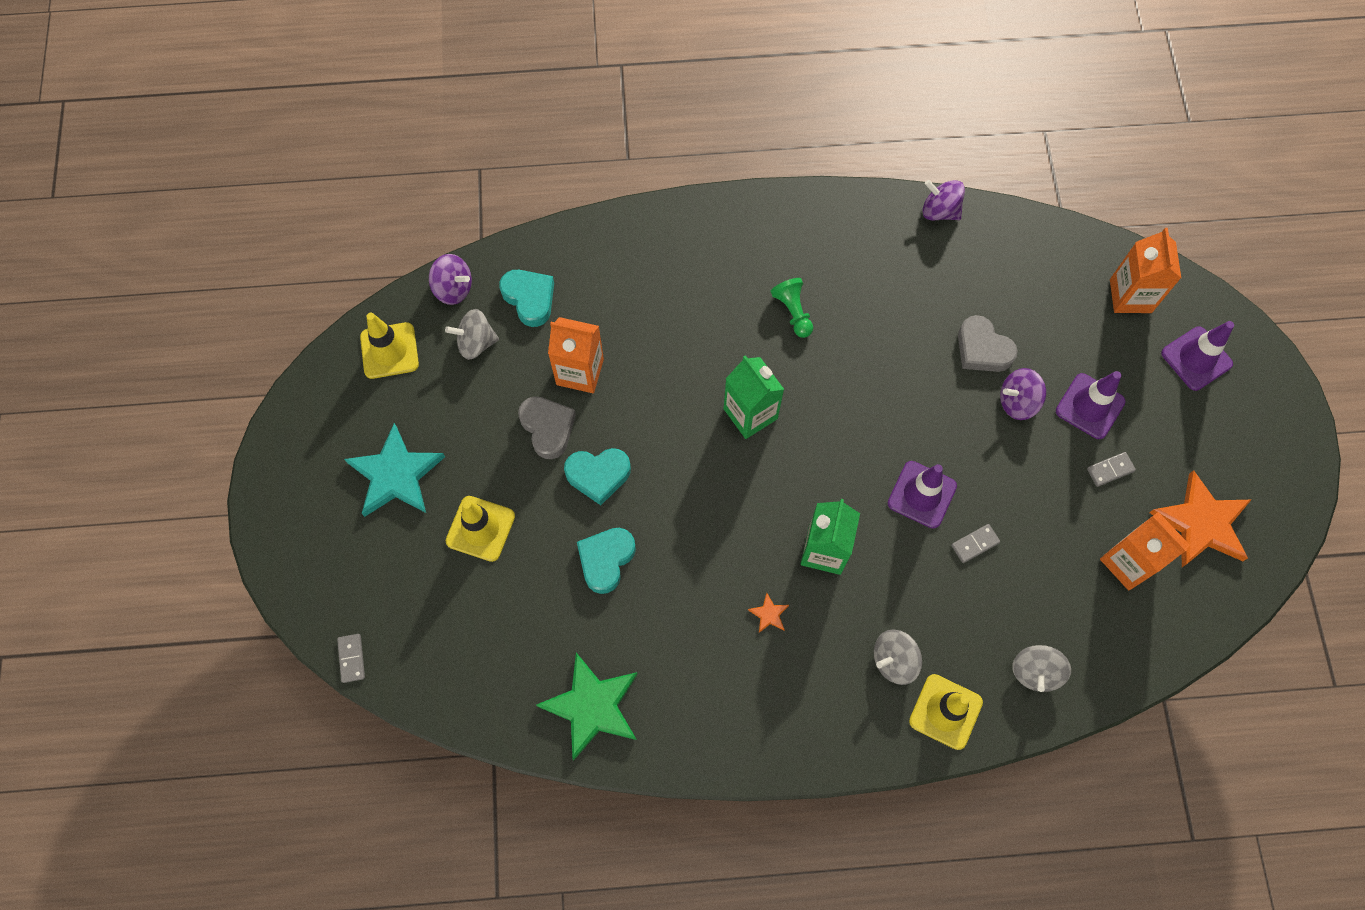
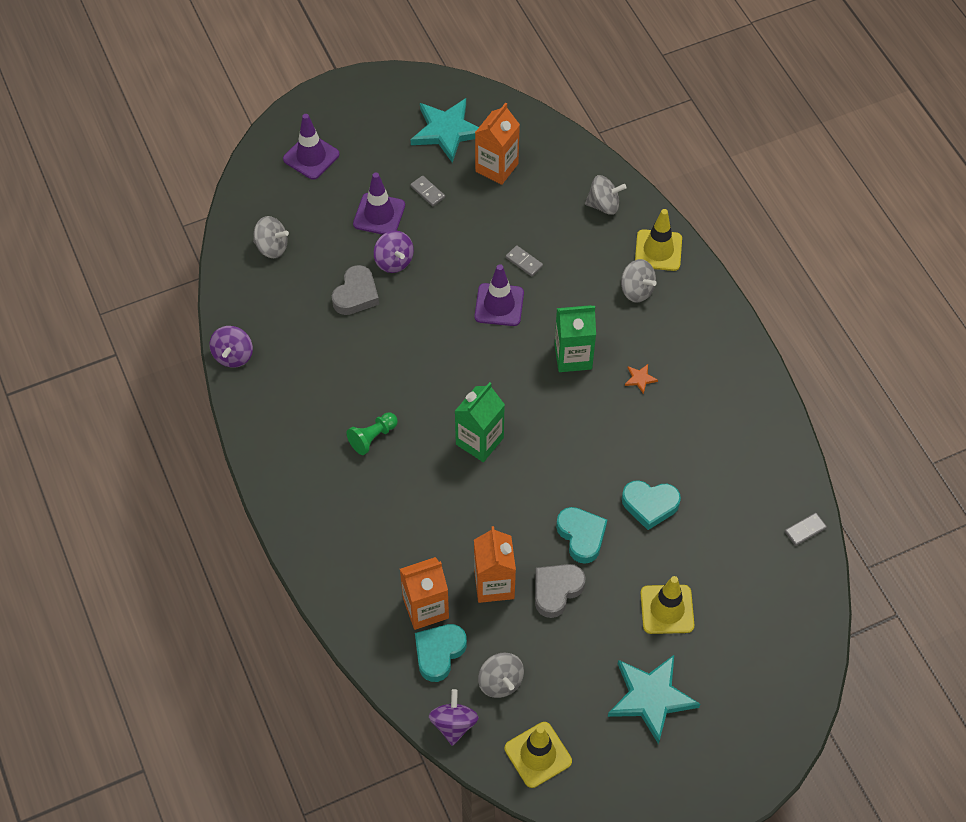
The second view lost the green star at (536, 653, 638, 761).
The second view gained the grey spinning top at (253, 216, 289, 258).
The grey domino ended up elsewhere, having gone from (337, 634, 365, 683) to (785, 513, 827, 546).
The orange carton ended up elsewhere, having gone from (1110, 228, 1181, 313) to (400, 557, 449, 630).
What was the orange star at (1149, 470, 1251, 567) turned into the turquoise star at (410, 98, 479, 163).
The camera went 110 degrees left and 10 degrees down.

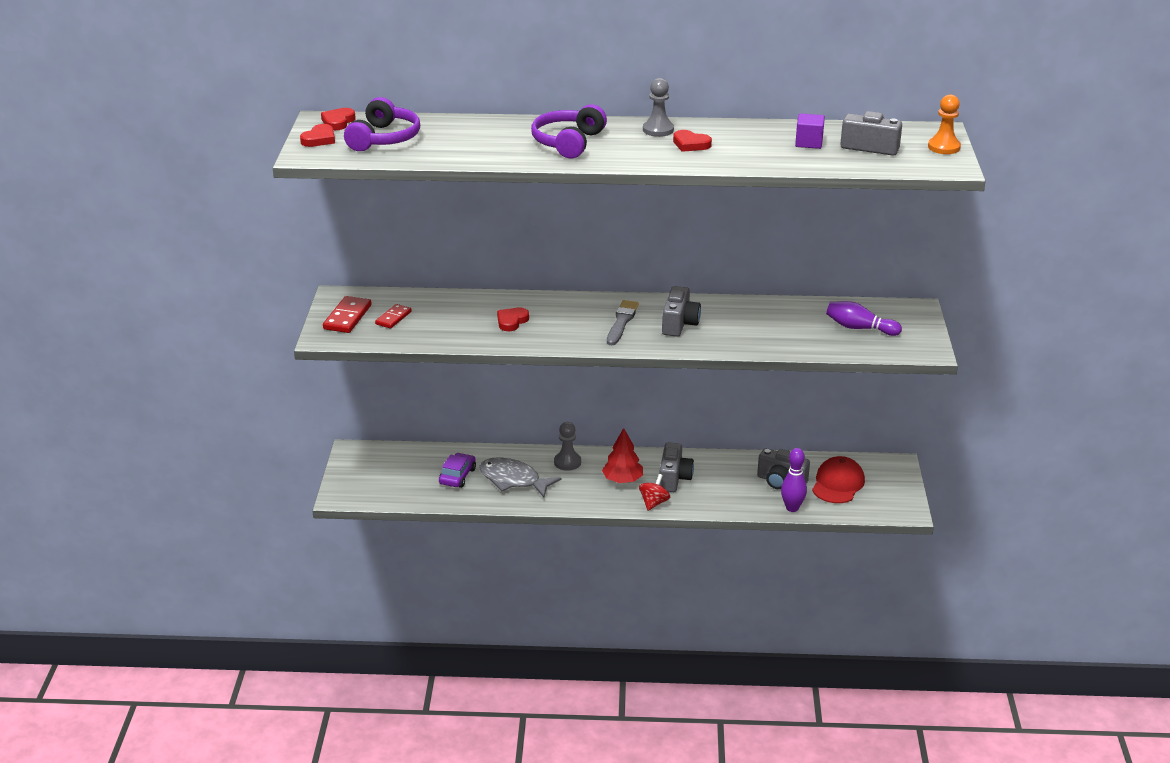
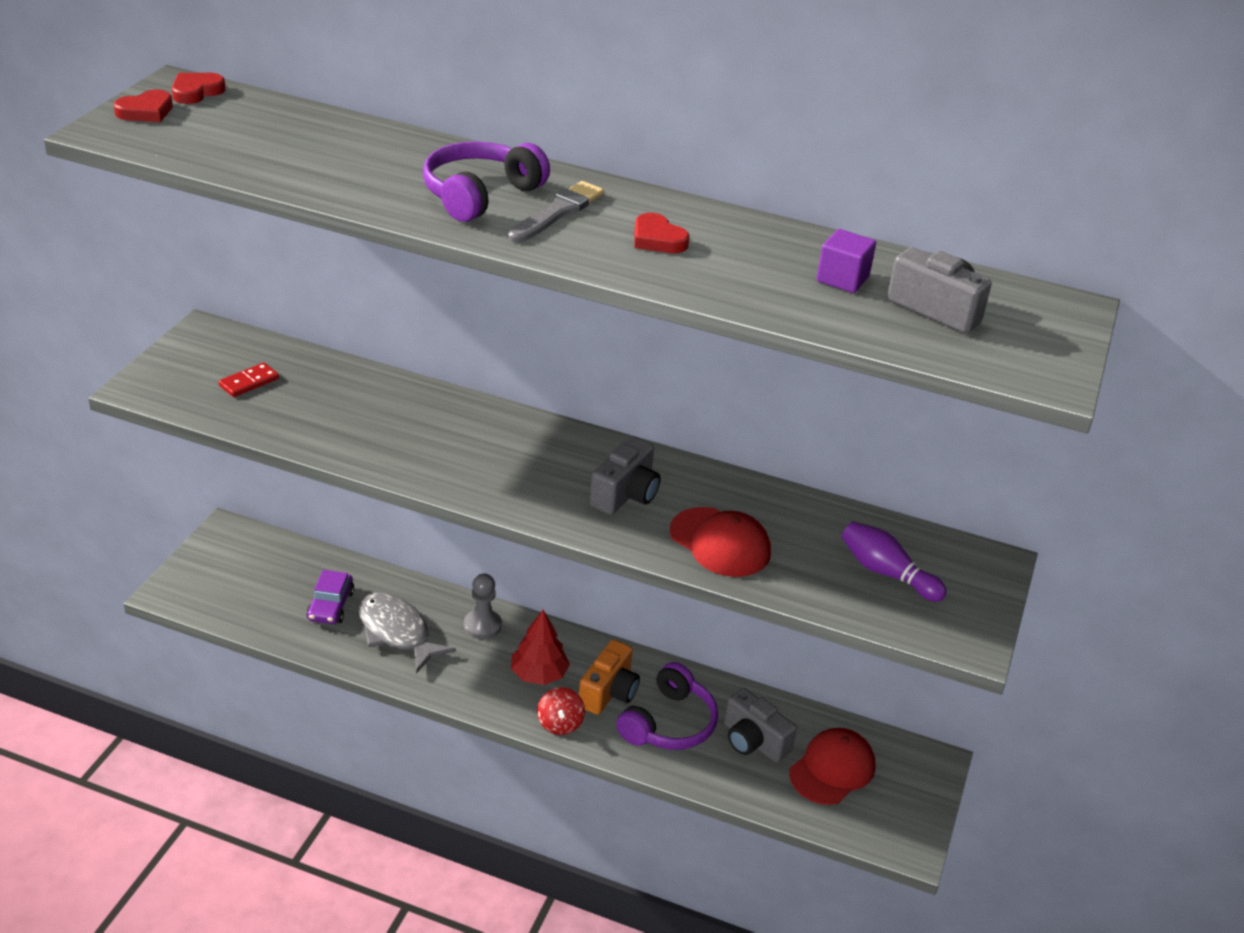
The second view lost the red domino at (323, 296, 371, 333).
The second view lost the red heart at (497, 307, 529, 331).
The second view lost the grey pawn at (643, 78, 674, 137).
The second view lost the purple bowling pin at (781, 448, 807, 512).
The second view lost the orange pawn at (928, 94, 961, 154).
The second view gained the red cap at (670, 507, 771, 577).
The purple headphones ended up elsewhere, having gone from (344, 97, 420, 151) to (616, 662, 718, 750).
The grey brush ended up elsewhere, having gone from (607, 300, 639, 345) to (508, 181, 604, 243).
What was the grey camera at (659, 442, 694, 492) turned into the orange camera at (579, 640, 640, 715).
The purple car at (439, 453, 476, 488) ended up facing another way, 150 degrees clockwise from before.
The red spinning top at (639, 474, 670, 511) ended up facing another way, 135 degrees clockwise from before.
The camera went 15 degrees right and 5 degrees up.

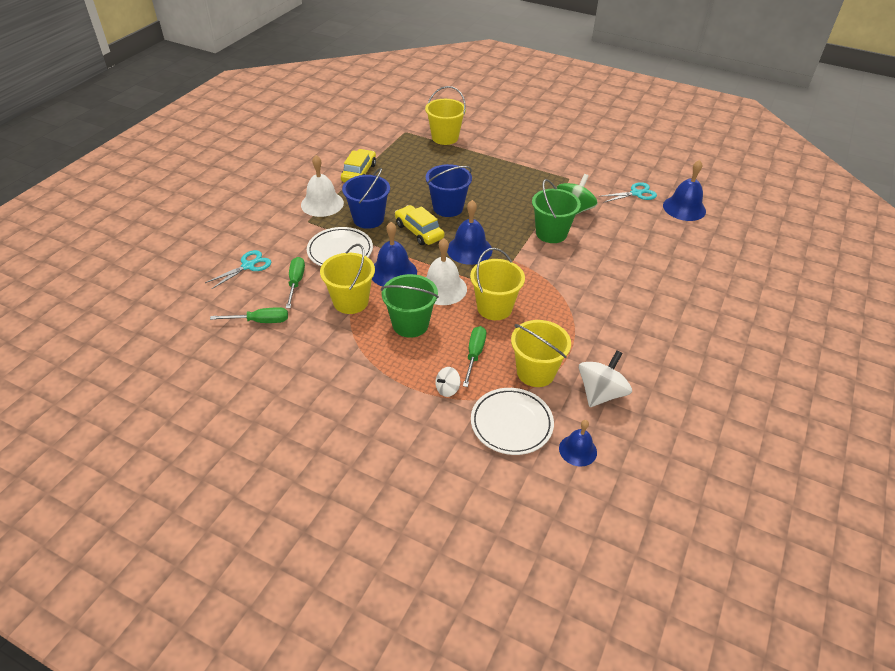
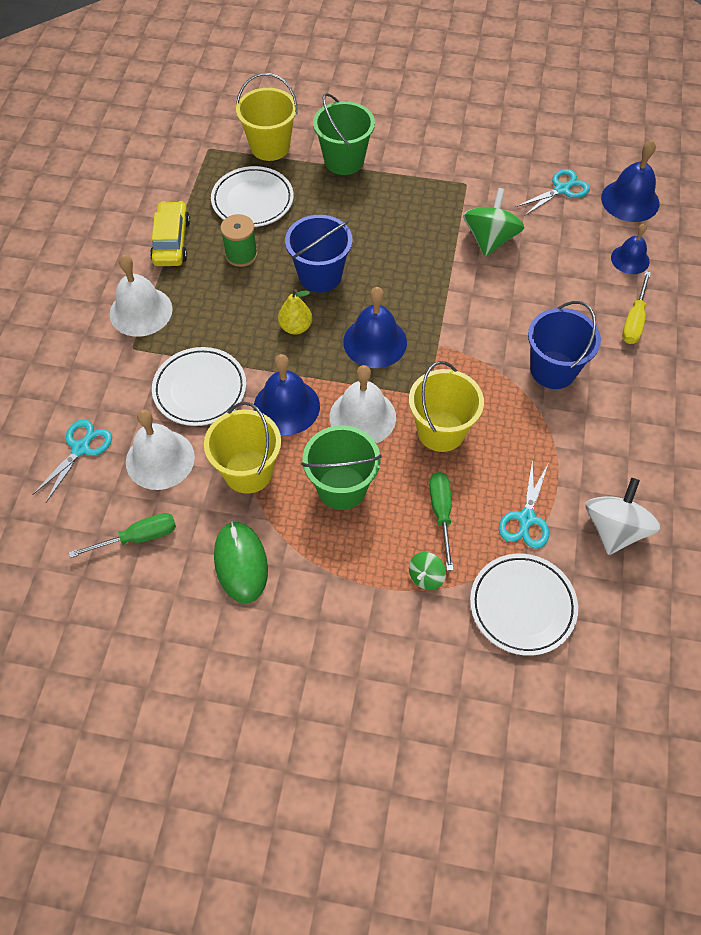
The second view gained the white plate at (211, 166, 294, 227).
The second view gained the green mouse at (214, 521, 268, 603).
The second view gained the green spool at (220, 214, 258, 267).
The second view gained the yellow screwdriver at (622, 271, 651, 344).
The blue bucket ended up elsewhere, having gone from (342, 168, 390, 229) to (528, 301, 601, 389).
The green bucket ended up elsewhere, having gone from (532, 179, 581, 243) to (313, 93, 375, 175).
The blue bell ended up elsewhere, having gone from (559, 420, 597, 466) to (611, 224, 650, 274).
Where the green screwdriver stood at (286, 257, 305, 308), the white bell came to stand at (126, 410, 195, 490).
Where the yellow car stood at (395, 205, 444, 245), the yellow pear came to stand at (278, 289, 312, 335).
Where the yellow bucket stood at (511, 320, 571, 387), the turquoise scissors came to stand at (499, 459, 549, 549).
What was the white spinning top at (435, 367, 460, 397) turned into the green spinning top at (409, 552, 446, 590).
The camera went 15 degrees left and 15 degrees up.

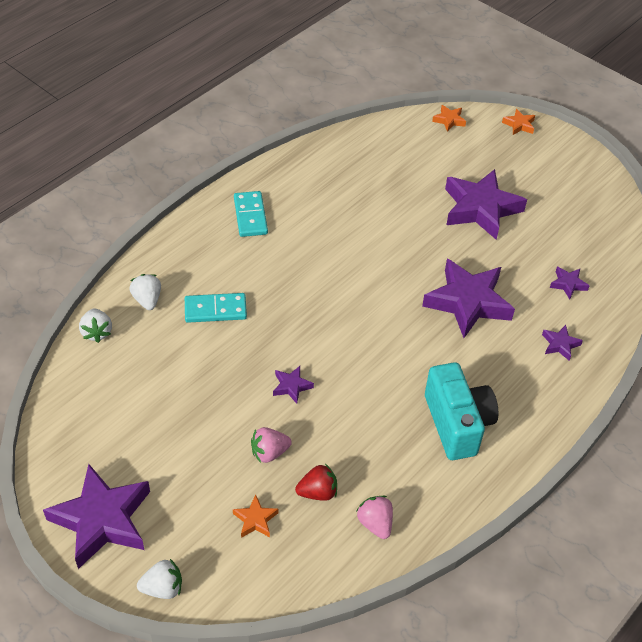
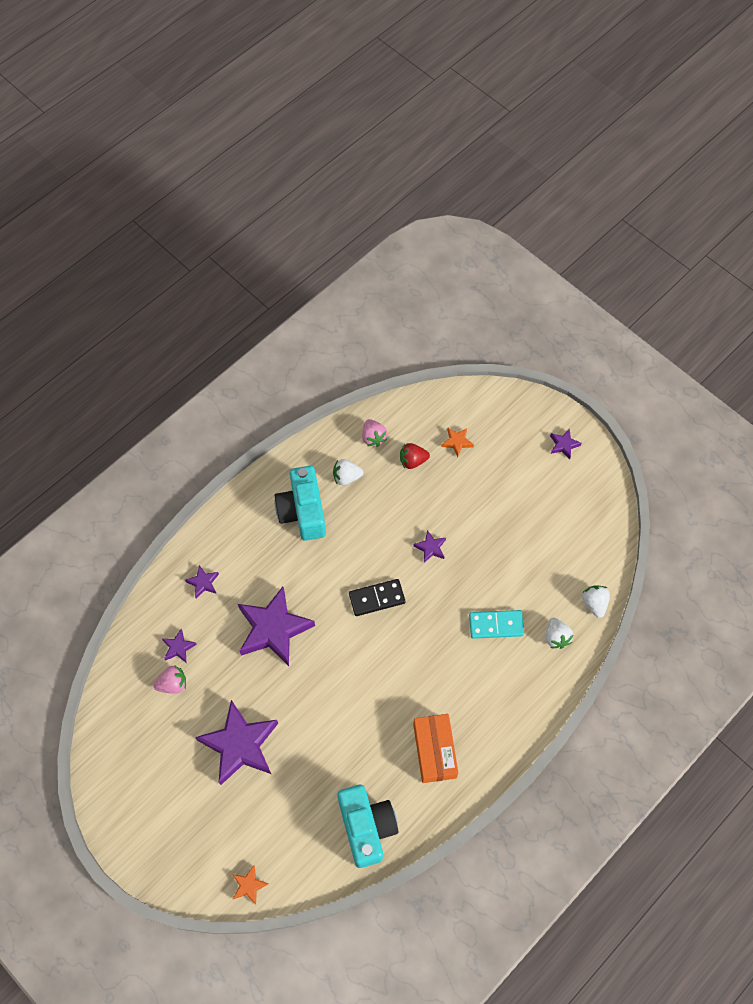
The second view lost the turquoise domino at (234, 191, 268, 237).
The second view lost the orange star at (502, 109, 535, 135).
The second view gained the turquoise camera at (337, 785, 398, 868).
The second view gained the black domino at (349, 579, 405, 616).
The second view gained the orange box at (413, 714, 459, 783).
The white strawberry ended up elsewhere, having gone from (137, 559, 182, 599) to (333, 459, 363, 485).
The pink strawberry ended up elsewhere, having gone from (251, 427, 292, 463) to (153, 665, 186, 694).
The size of the purple star at (43, 464, 150, 569) changed by a factor of 0.43.
The camera went 175 degrees left and 15 degrees up.

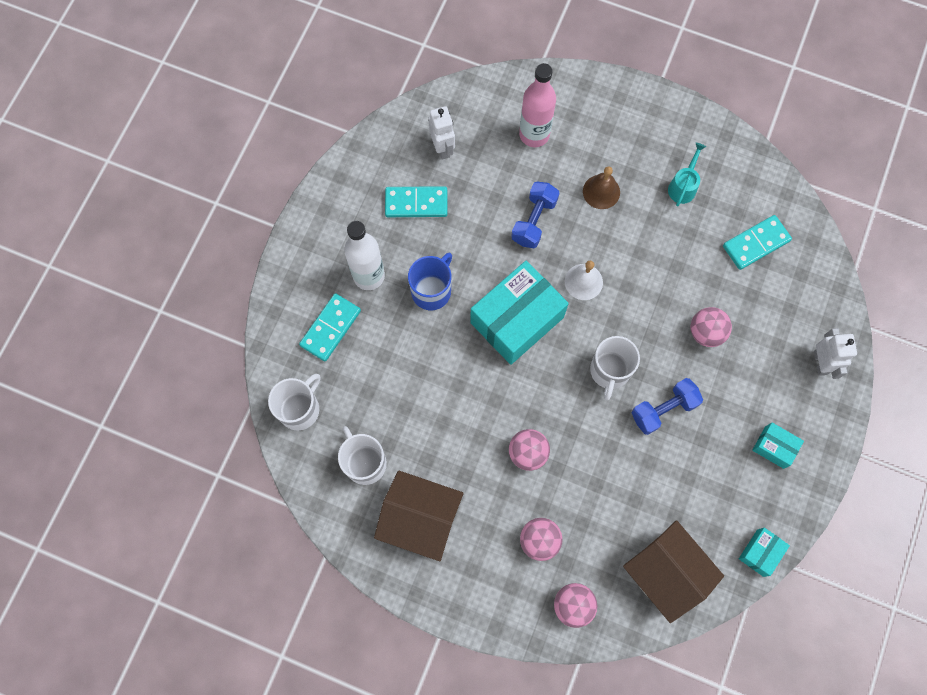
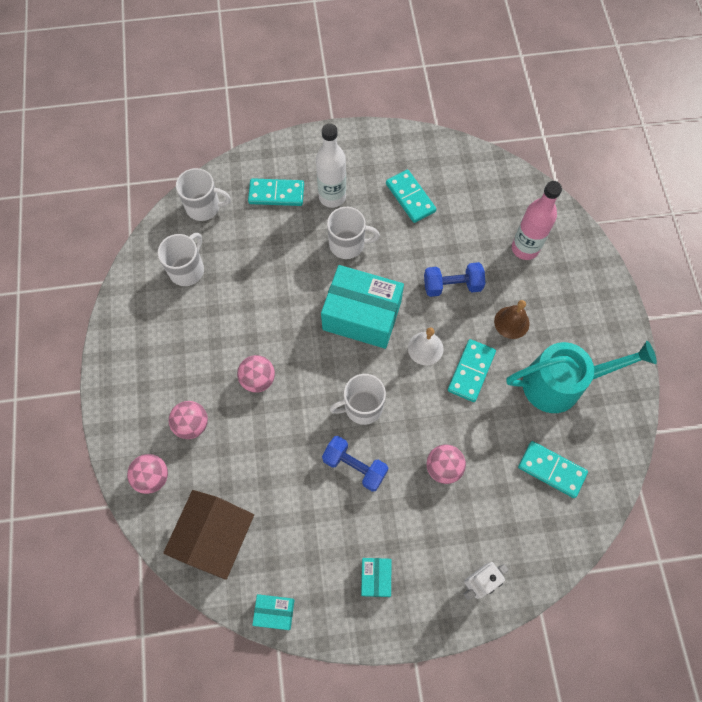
The second view lost the brown house at (374, 471, 464, 561).
The second view lost the white robot at (428, 106, 455, 160).
The second view gained the turquoise domino at (448, 339, 496, 402).
What was the blue mug at (408, 253, 452, 310) turned into the white mug at (327, 207, 380, 259).
The size of the turquoise watering can at (668, 143, 706, 206) changed by a factor of 2.13.
The camera went 60 degrees right and 5 degrees down.

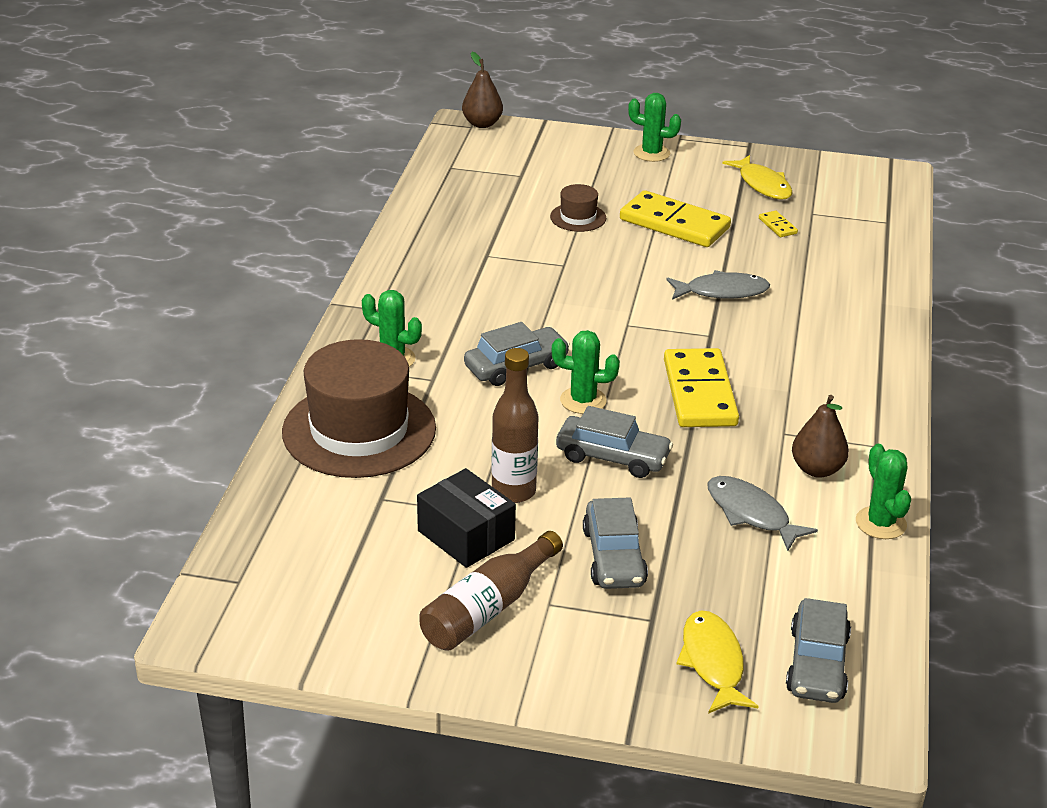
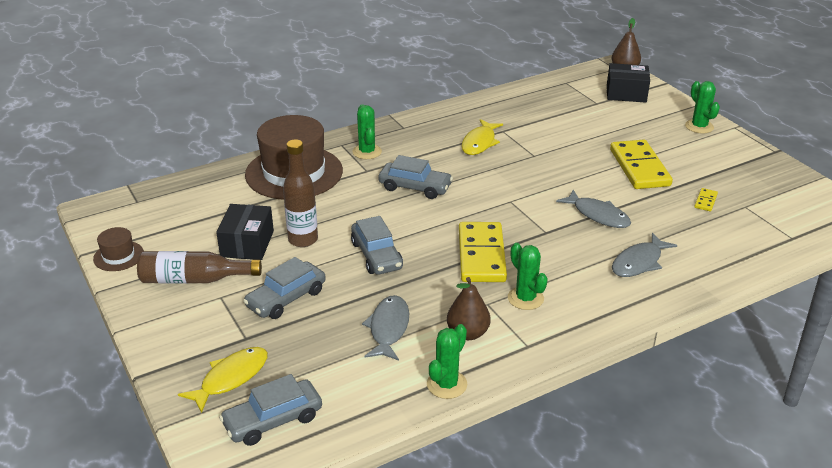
The second view gained the black box at (607, 63, 650, 103).
The second view gained the grey fish at (612, 233, 677, 277).
The brown hat ended up elsewhere, having gone from (550, 184, 606, 232) to (93, 227, 144, 271).
The green cactus ended up elsewhere, having gone from (552, 330, 620, 414) to (508, 243, 548, 310).
The yellow fish ended up elsewhere, having gone from (722, 155, 793, 200) to (462, 119, 503, 155).
The yellow domino at (664, 348, 739, 427) ended up facing another way, 45 degrees counterclockwise from before.
The camera went 50 degrees right and 0 degrees up.

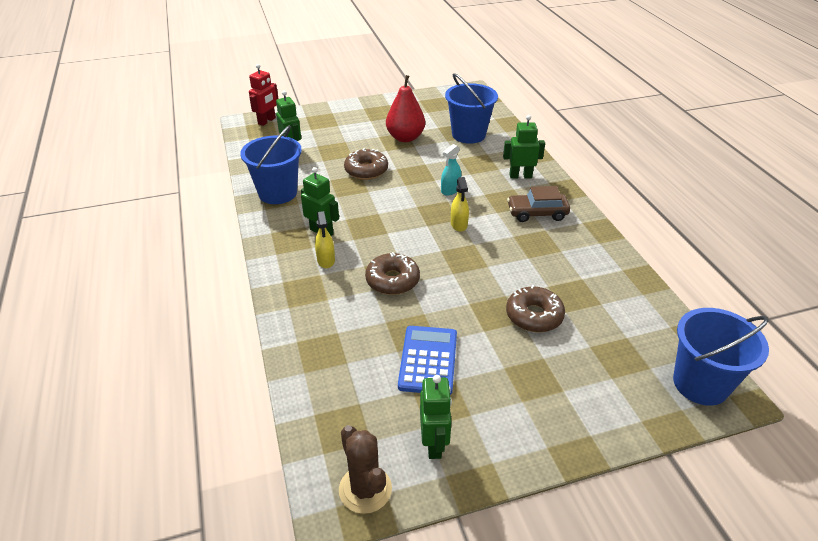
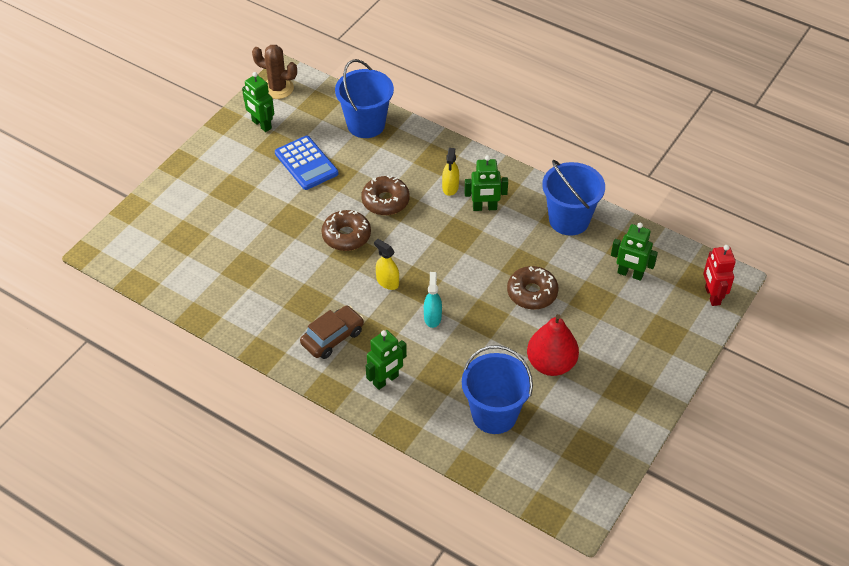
The brown donut ended up elsewhere, having gone from (506, 285, 565, 332) to (321, 210, 371, 251).
The blue bucket ended up elsewhere, having gone from (673, 308, 769, 406) to (335, 59, 394, 138).
The yellow spray bottle at (315, 211, 335, 268) ended up facing another way, 120 degrees counterclockwise from before.
The camera went 140 degrees right and 10 degrees up.

